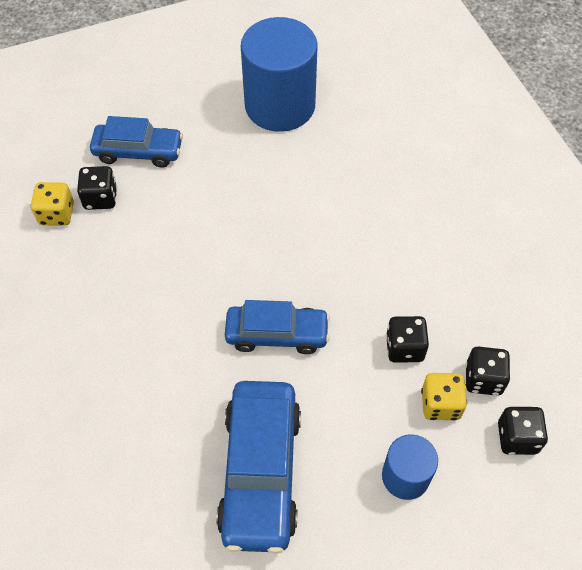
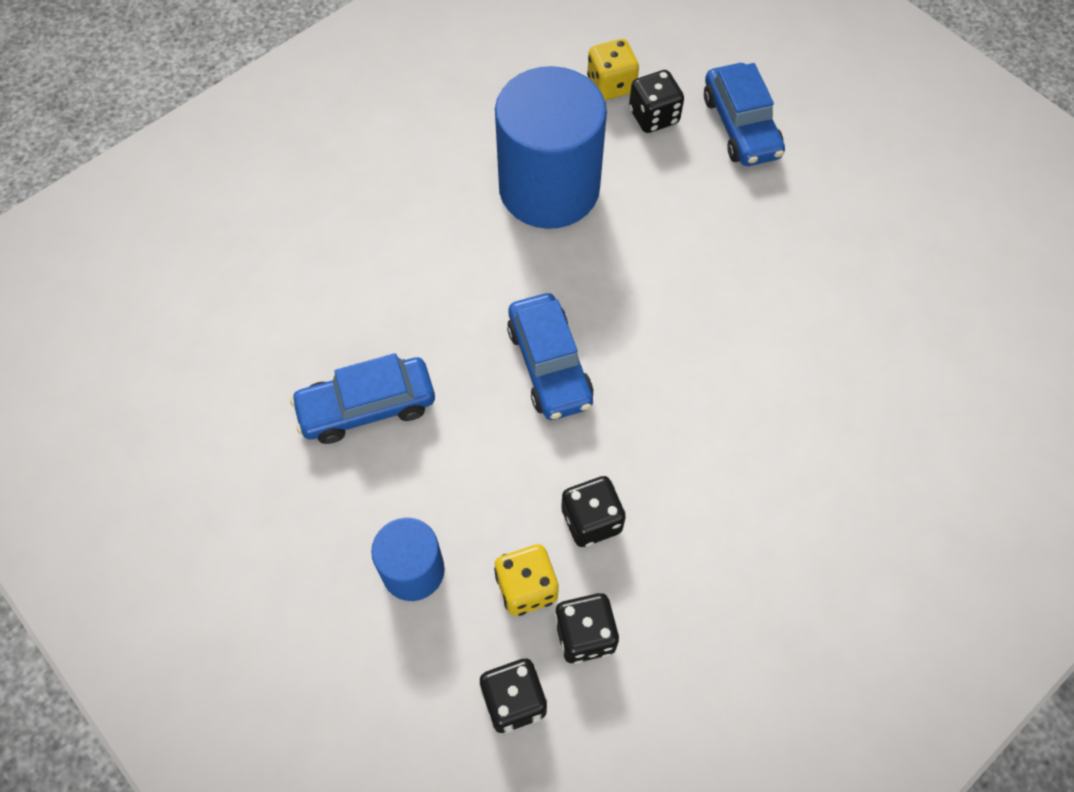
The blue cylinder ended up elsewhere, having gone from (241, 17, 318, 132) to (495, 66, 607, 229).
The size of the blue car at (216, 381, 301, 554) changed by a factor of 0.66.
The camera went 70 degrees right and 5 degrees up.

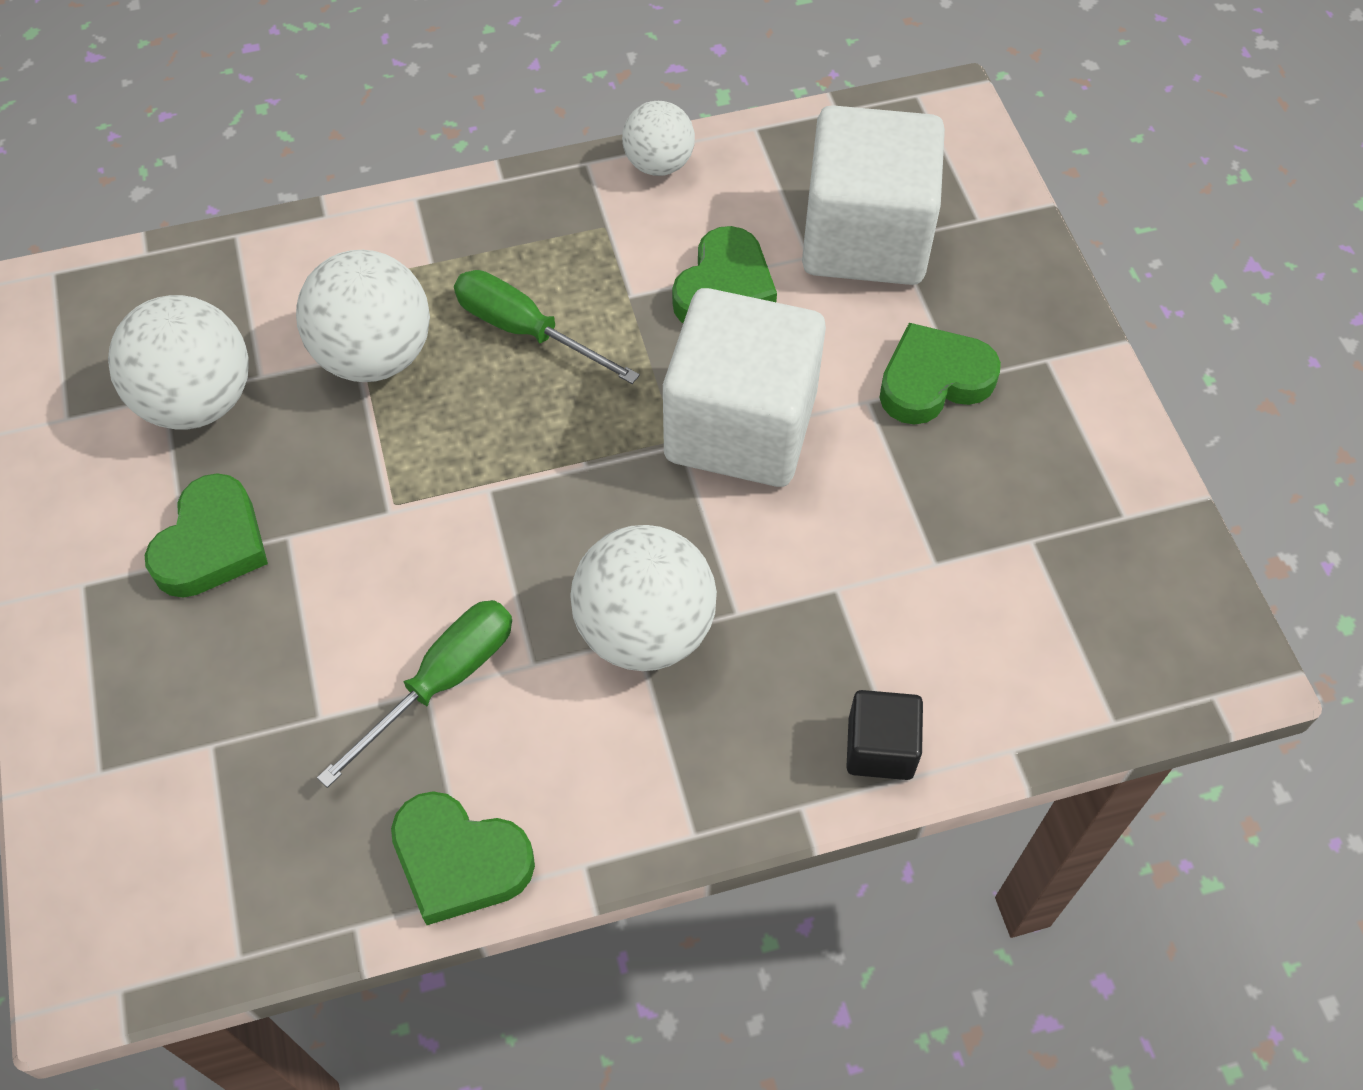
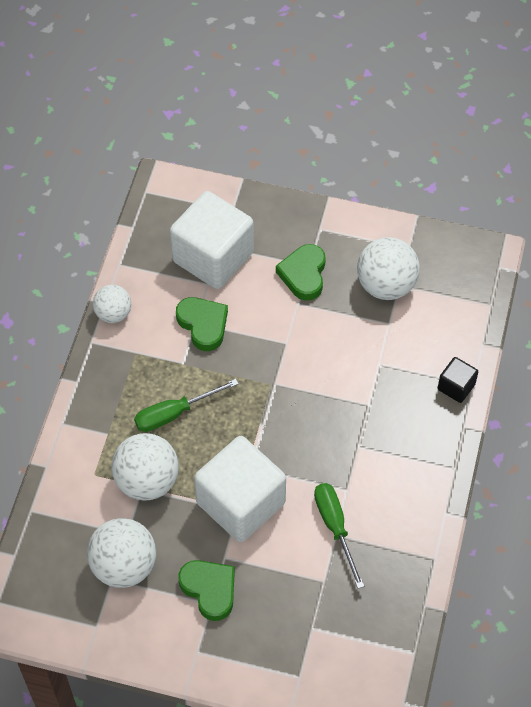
The second view lost the green heart at (391, 791, 535, 925).
The white ball ended up elsewhere, having gone from (570, 525, 717, 671) to (357, 237, 420, 300).
The white cube ended up elsewhere, having gone from (663, 288, 826, 487) to (194, 436, 286, 542).
The camera went 60 degrees left and 0 degrees up.

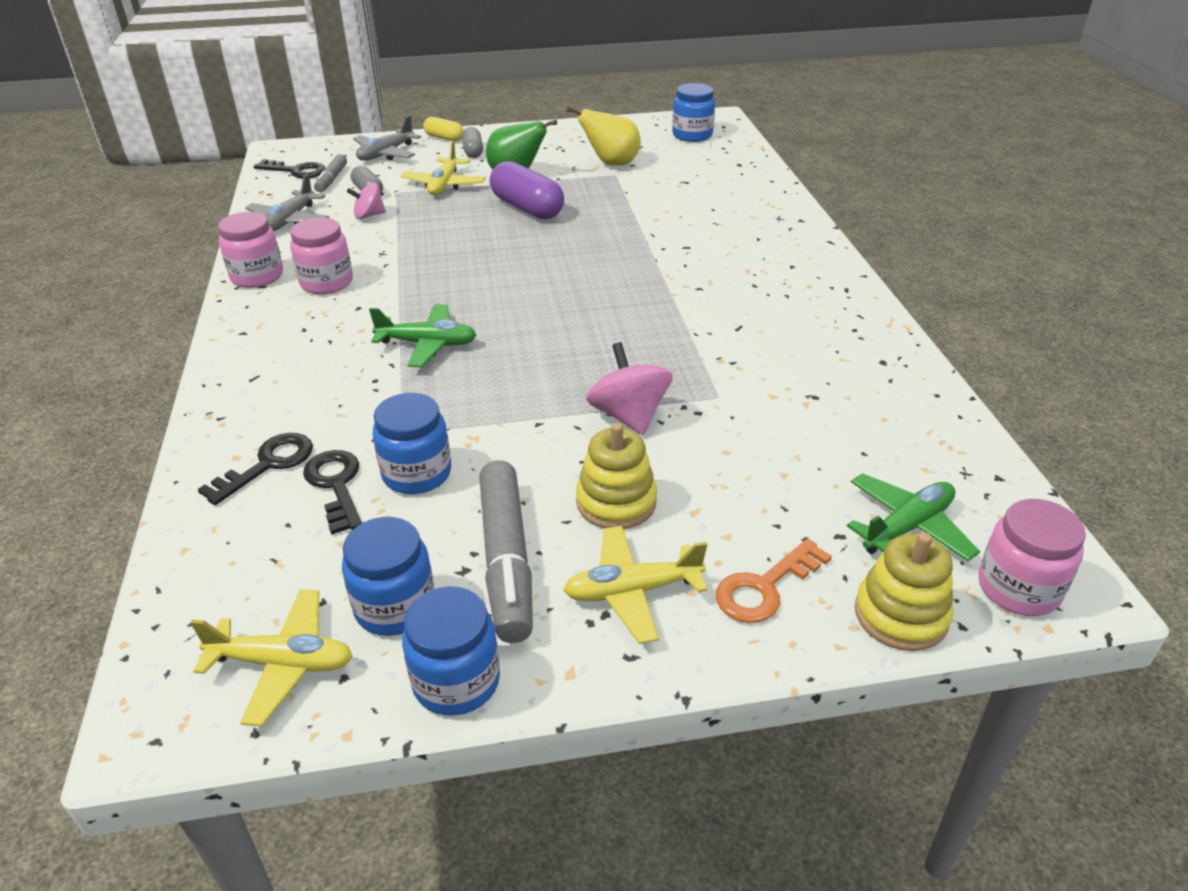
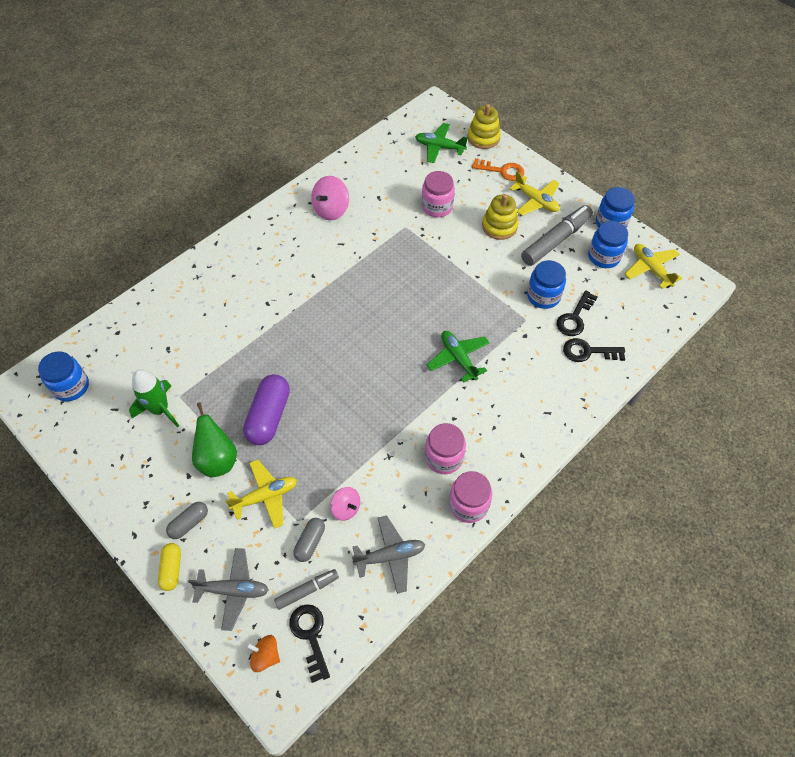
The second view gained the orange spinning top at (246, 635, 280, 672).
The pink spinning top ended up elsewhere, having gone from (586, 342, 673, 435) to (311, 176, 349, 220).
The pink jar ended up elsewhere, having gone from (978, 499, 1086, 616) to (422, 171, 455, 217).
Where the yellow pear stood at (567, 107, 641, 166), the green rocket came to stand at (129, 369, 179, 428).
The camera went 125 degrees left and 20 degrees up.

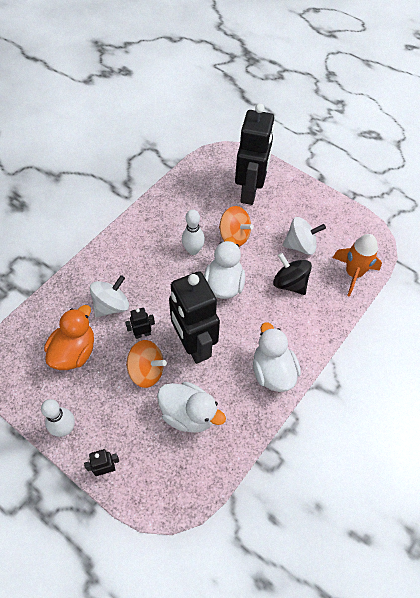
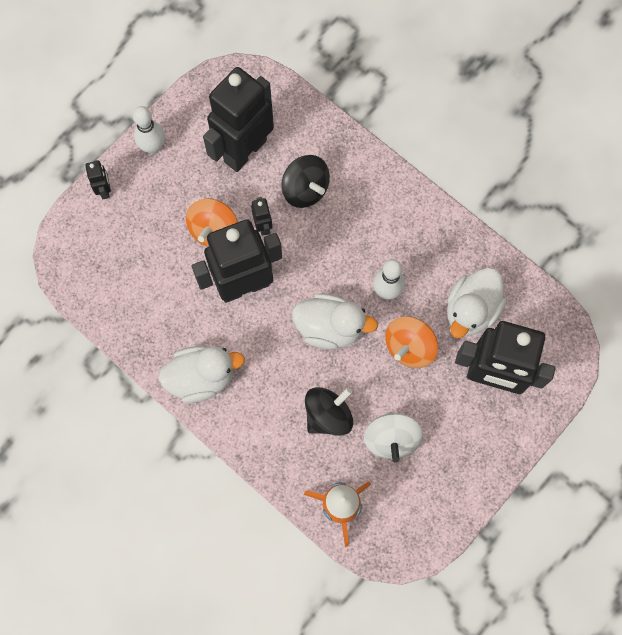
The white duck ended up elsewhere, having gone from (157, 382, 226, 433) to (447, 268, 507, 338).
Where the orange duck stood at (44, 305, 94, 370), the black robot came to stand at (203, 67, 274, 172).
What was the white spinning top at (90, 275, 129, 317) turned into the black spinning top at (281, 155, 330, 208).
The camera went 95 degrees right and 15 degrees up.

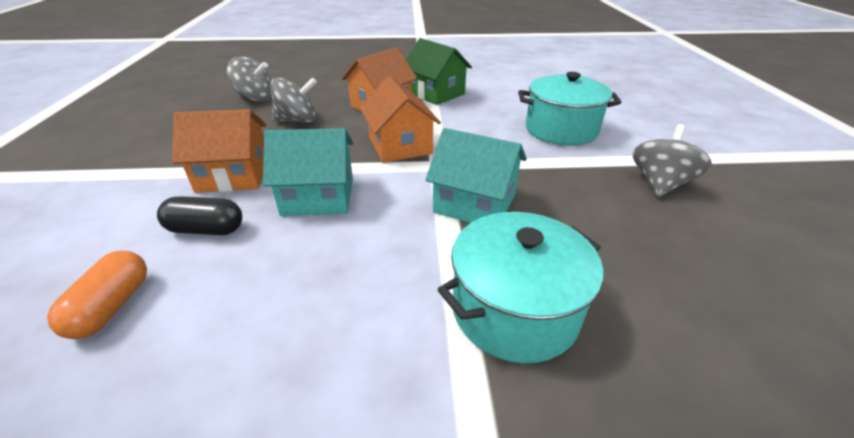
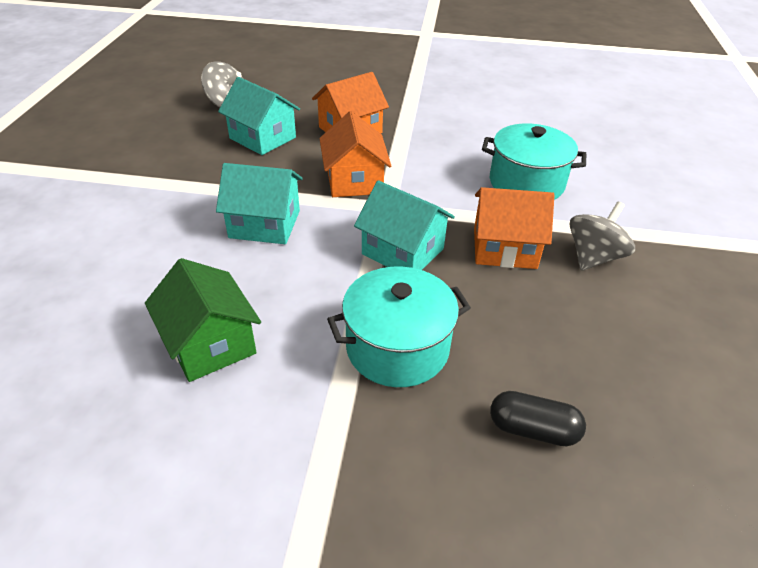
The second view lost the orange capsule at (47, 251, 147, 339).
The black capsule ended up elsewhere, having gone from (157, 196, 242, 235) to (490, 391, 586, 446).
The orange house ended up elsewhere, having gone from (172, 109, 266, 193) to (474, 187, 554, 269).
The green house ended up elsewhere, having gone from (406, 38, 472, 105) to (145, 258, 261, 382).
Where the grey spinning top stood at (270, 77, 317, 123), the turquoise house came to stand at (218, 77, 300, 155).
The camera went 10 degrees right and 5 degrees up.

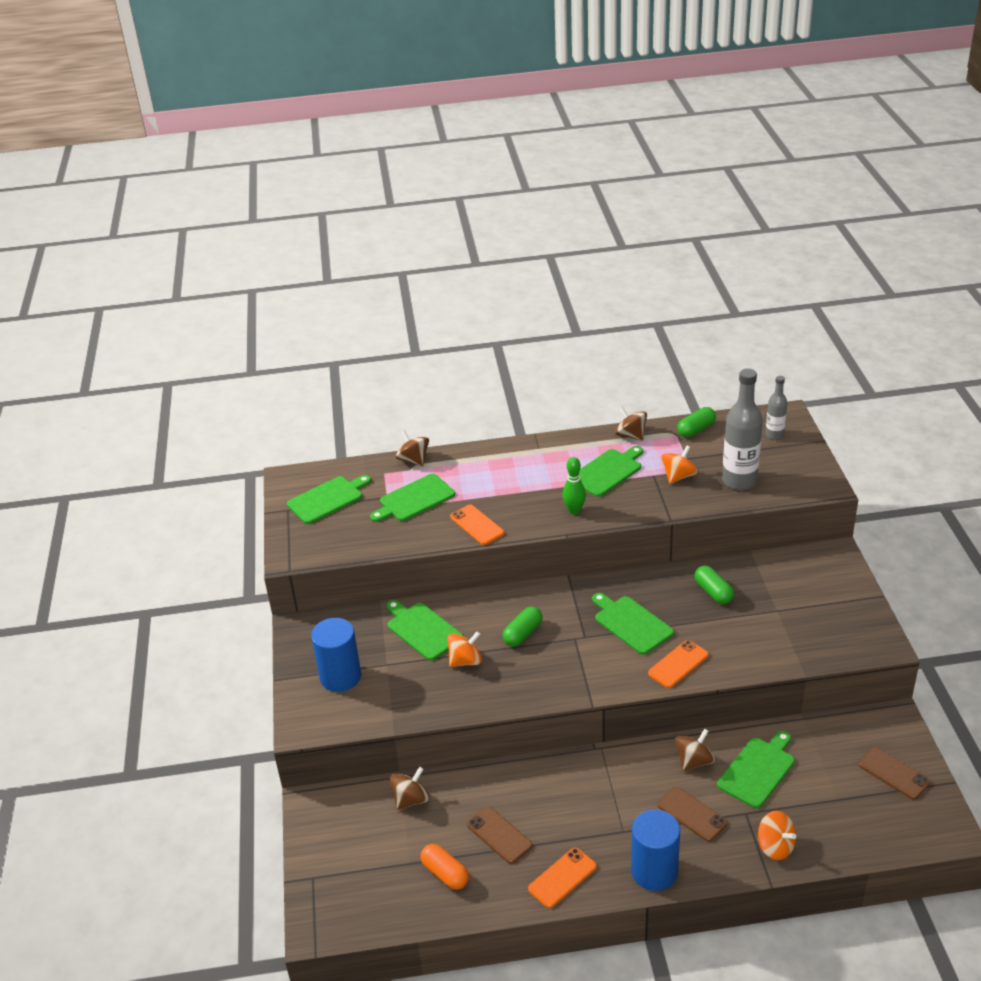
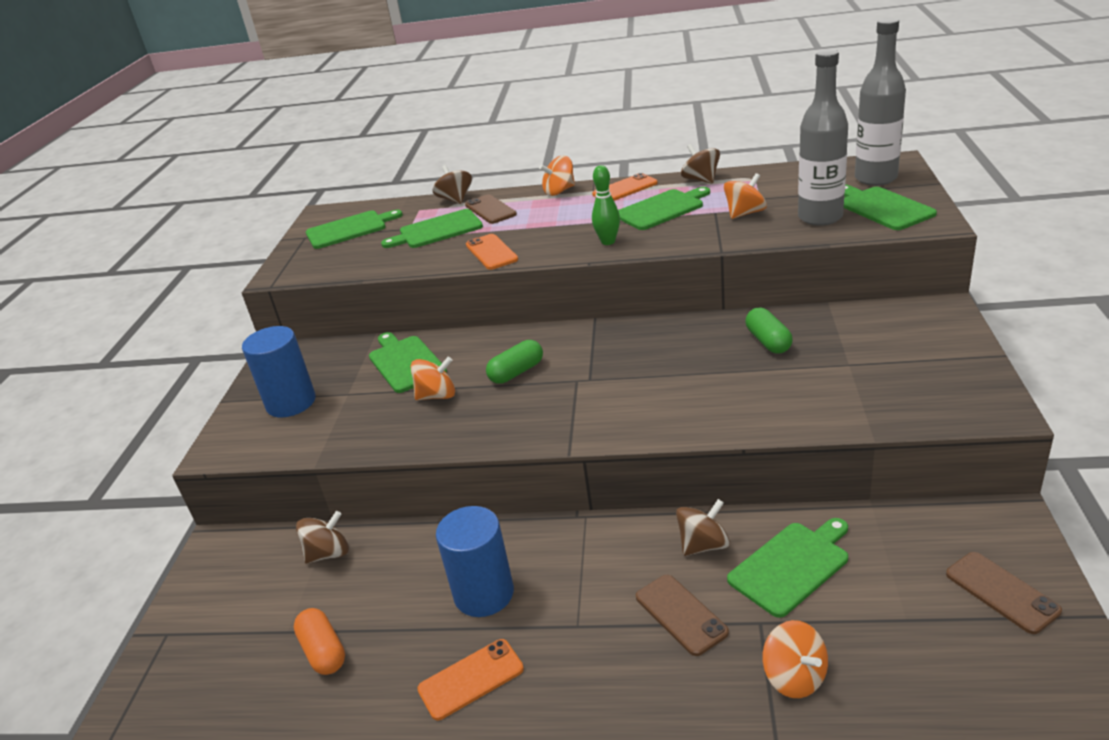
The second view lost the green capsule at (677, 407, 716, 438).
The second view gained the orange spinning top at (539, 155, 575, 196).
The brown phone ended up elsewhere, having gone from (467, 807, 533, 864) to (465, 194, 517, 224).
The green cutting board ended up elsewhere, having gone from (592, 593, 674, 655) to (844, 185, 937, 230).
The blue cylinder ended up elsewhere, having gone from (631, 809, 680, 891) to (436, 506, 514, 617).
The orange phone ended up elsewhere, having gone from (648, 640, 709, 688) to (592, 173, 658, 201).
The size of the grey bottle at (765, 376, 787, 440) changed by a factor of 1.81.
The camera went 15 degrees right and 5 degrees down.

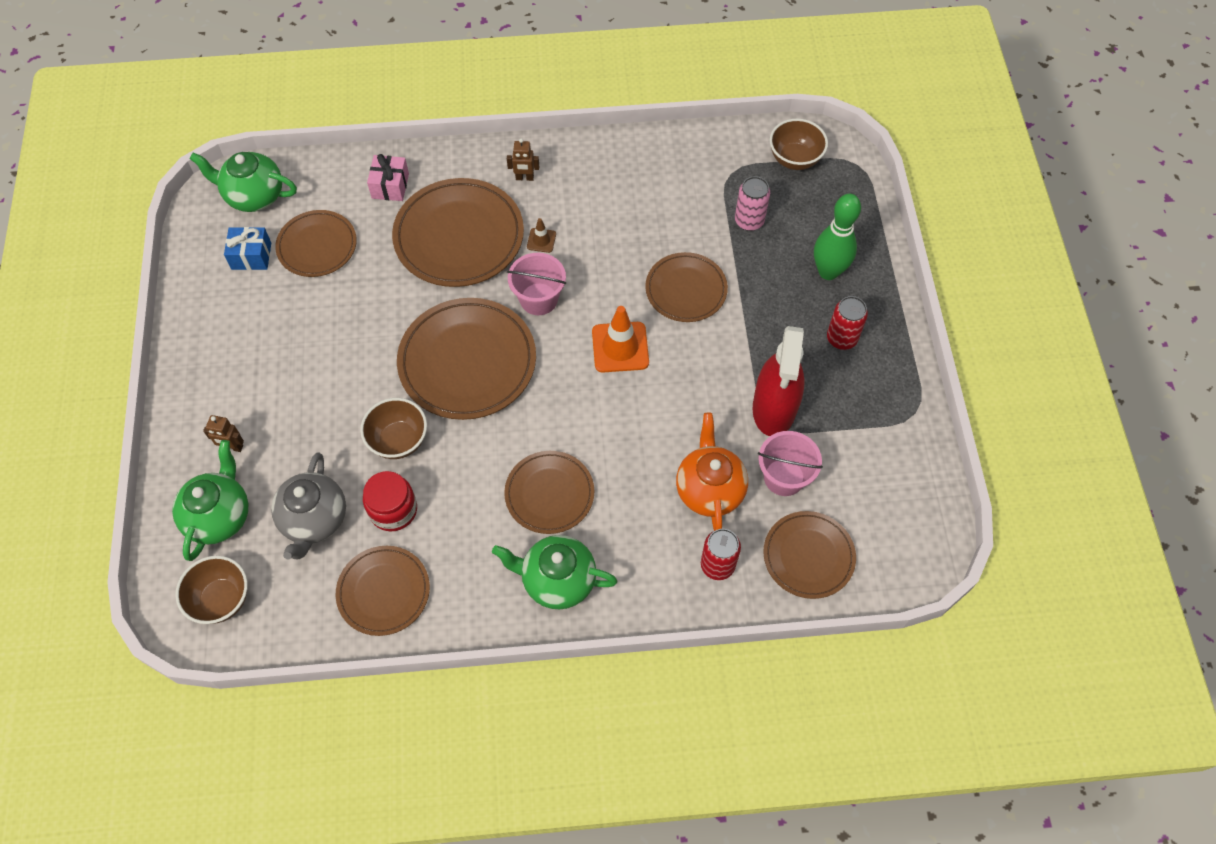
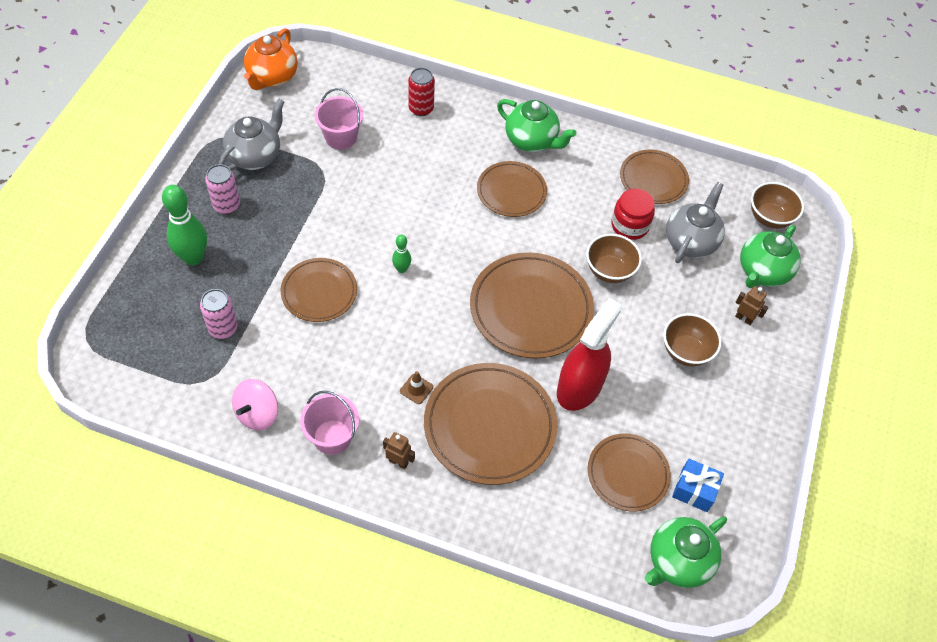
The second view lost the pink gift at (367, 154, 409, 201).
The second view lost the brown plate at (763, 511, 856, 599).
The second view gained the grey teapot at (219, 99, 284, 171).
The second view gained the pink spinning top at (232, 379, 278, 430).
The pink bucket ended up elsewhere, having gone from (507, 253, 566, 315) to (300, 391, 359, 455).
The orange teapot ended up elsewhere, having gone from (676, 413, 748, 531) to (244, 28, 298, 90).
The red spray bottle ended up elsewhere, having gone from (753, 326, 805, 436) to (557, 298, 622, 411).
The brown bowl ended up elsewhere, having gone from (770, 119, 828, 170) to (663, 313, 722, 366).
Where the orange traffic cone stood at (592, 306, 649, 372), the green bowling pin came to stand at (392, 235, 411, 273).
What was the red can at (827, 296, 868, 350) turned into the pink can at (205, 164, 240, 214).
The green teapot at (189, 152, 297, 212) ended up facing another way, 105 degrees clockwise from before.
The camera went 160 degrees left and 5 degrees down.

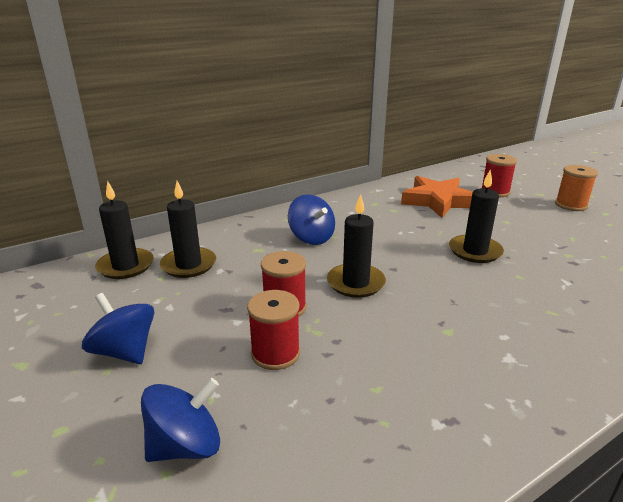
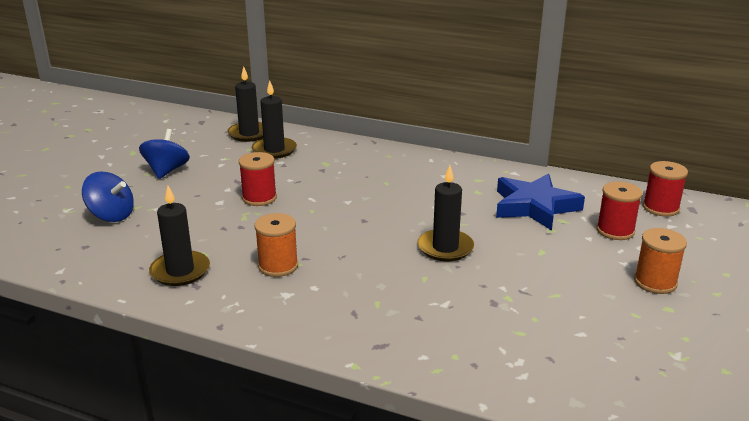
The second view lost the blue spinning top at (288, 194, 335, 245).
The second view gained the orange spool at (254, 213, 298, 277).
The red spool ended up elsewhere, having gone from (247, 290, 300, 370) to (643, 161, 688, 217).
The black candle ended up elsewhere, having gone from (327, 194, 386, 298) to (149, 186, 210, 286).
What was the orange star at (401, 176, 473, 218) turned into the blue star at (496, 174, 585, 231).
The camera went 55 degrees right and 0 degrees up.

